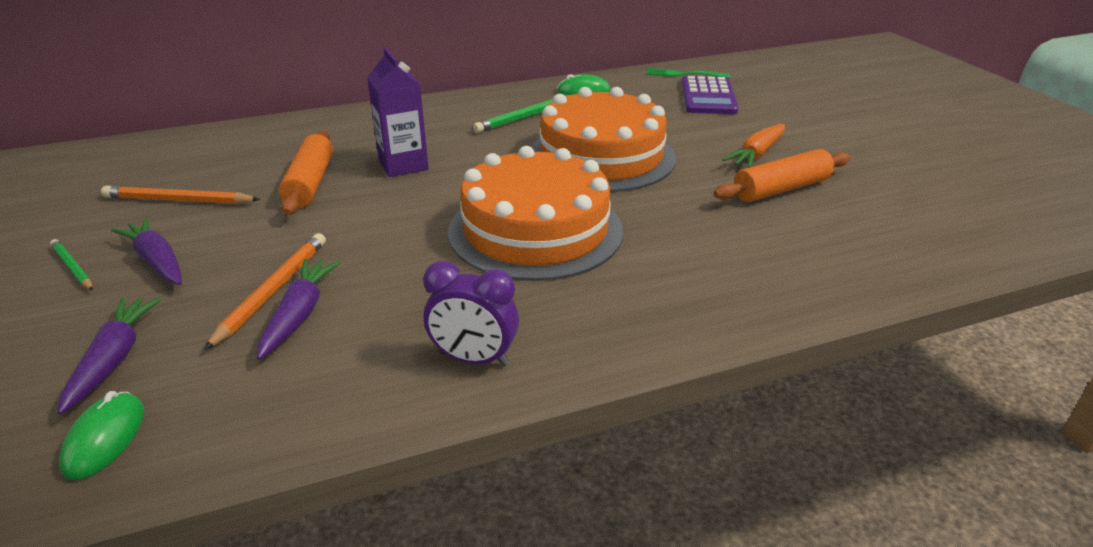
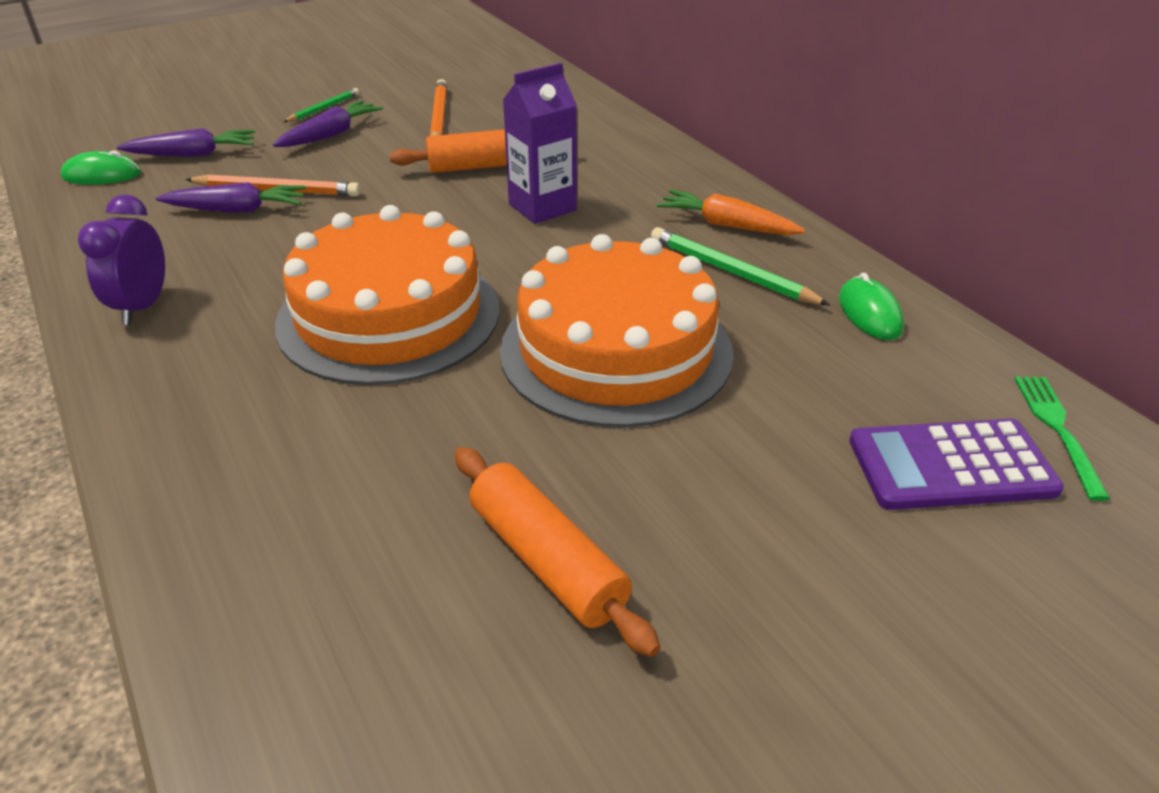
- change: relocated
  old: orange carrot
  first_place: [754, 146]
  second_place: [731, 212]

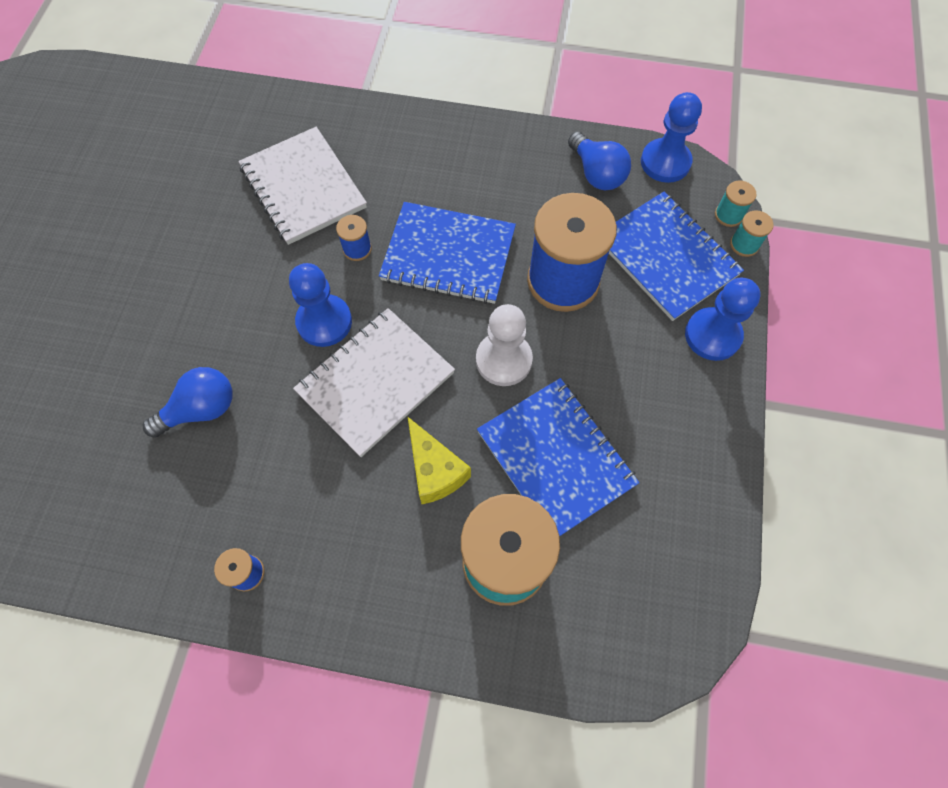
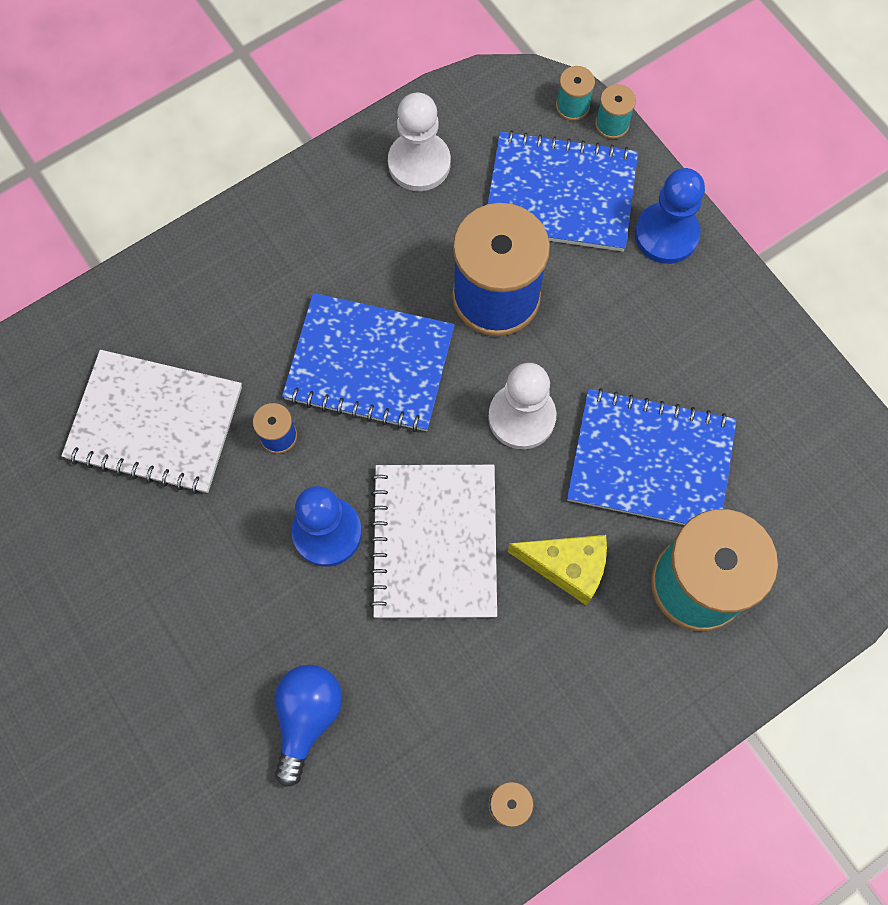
- change: missing
  old: blue pawn
  first_place: [671, 137]
- change: exchanged
  old: blue light bulb
  new: white pawn
  first_place: [599, 161]
  second_place: [419, 142]
- change: spun
  old: blue notebook
  first_place: [447, 253]
  second_place: [368, 362]
  degrees: 45

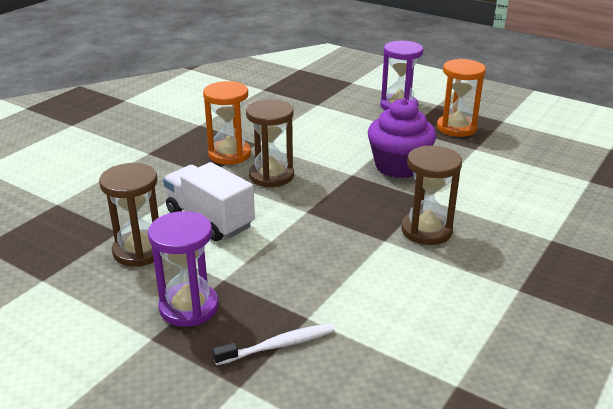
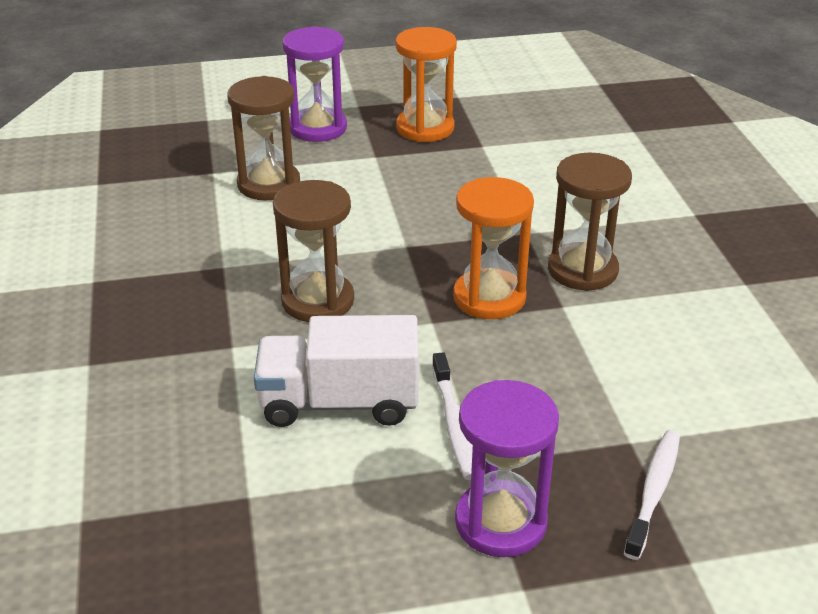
- change: relocated
  old: orange hourglass
  first_place: [227, 123]
  second_place: [493, 248]
- change: missing
  old: purple cupcake
  first_place: [402, 138]
- change: relocated
  old: brown hourglass
  first_place: [129, 215]
  second_place: [263, 138]
- change: appeared
  new: white toothbrush
  second_place: [452, 416]

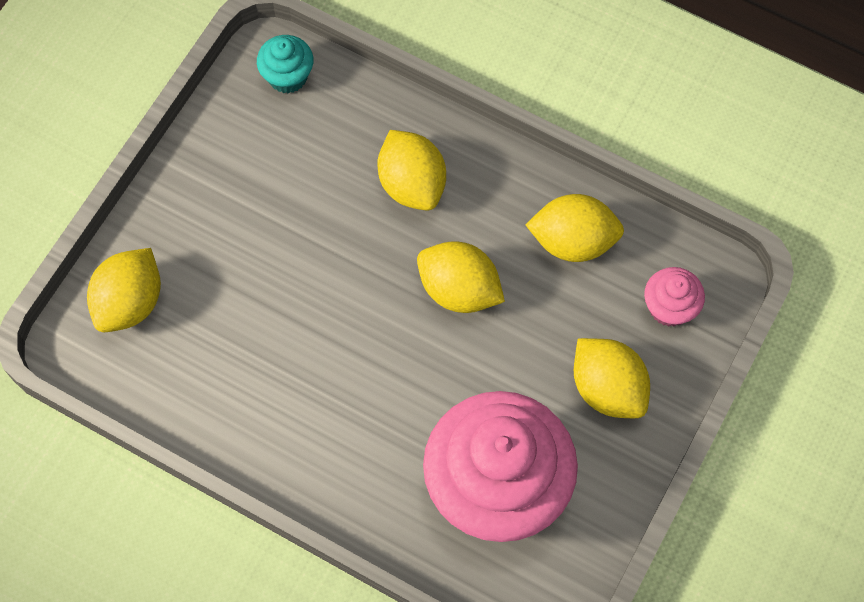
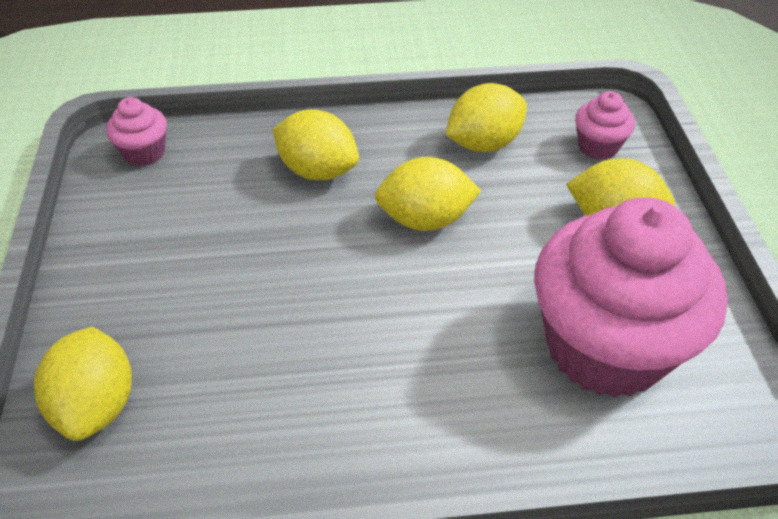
- change: colour
  old: turquoise cupcake
  new: pink cupcake
  first_place: [285, 64]
  second_place: [136, 131]

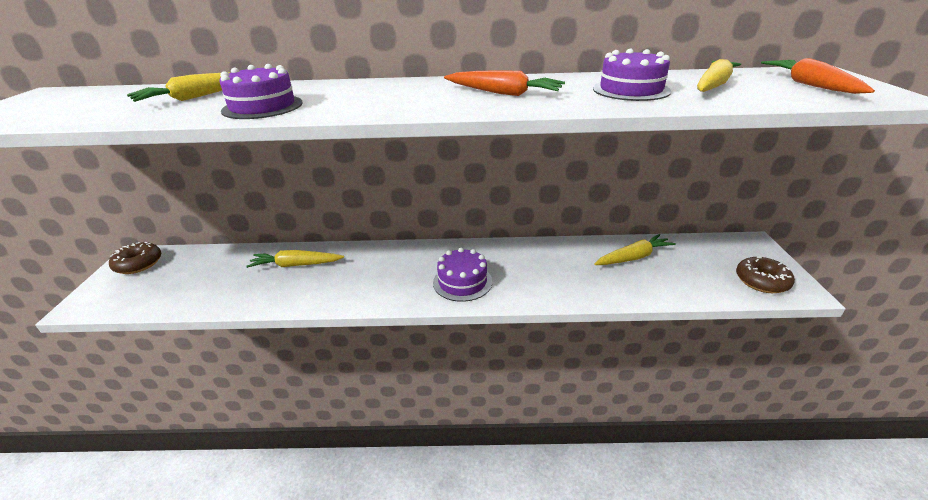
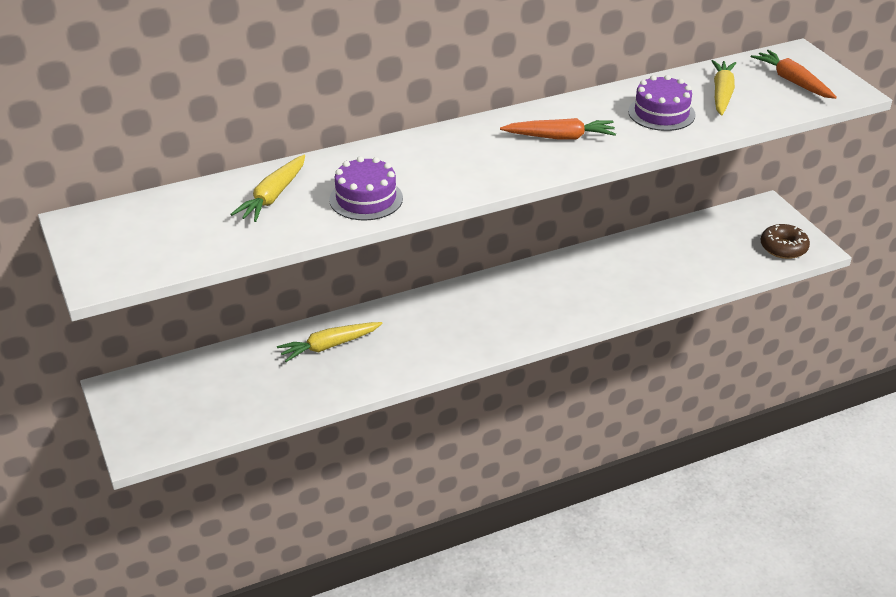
- change: missing
  old: yellow carrot
  first_place: [635, 249]
- change: missing
  old: brown donut
  first_place: [135, 258]
- change: missing
  old: purple cake
  first_place: [462, 275]

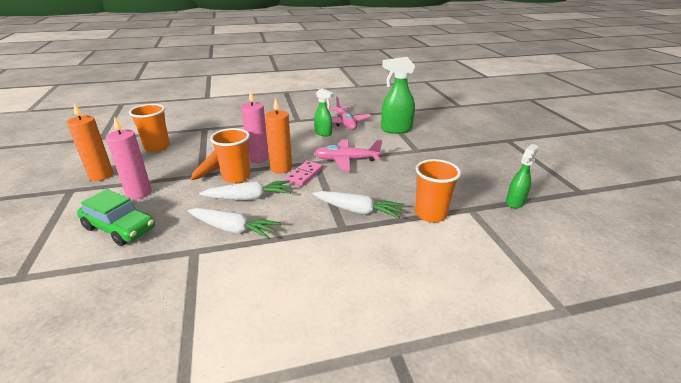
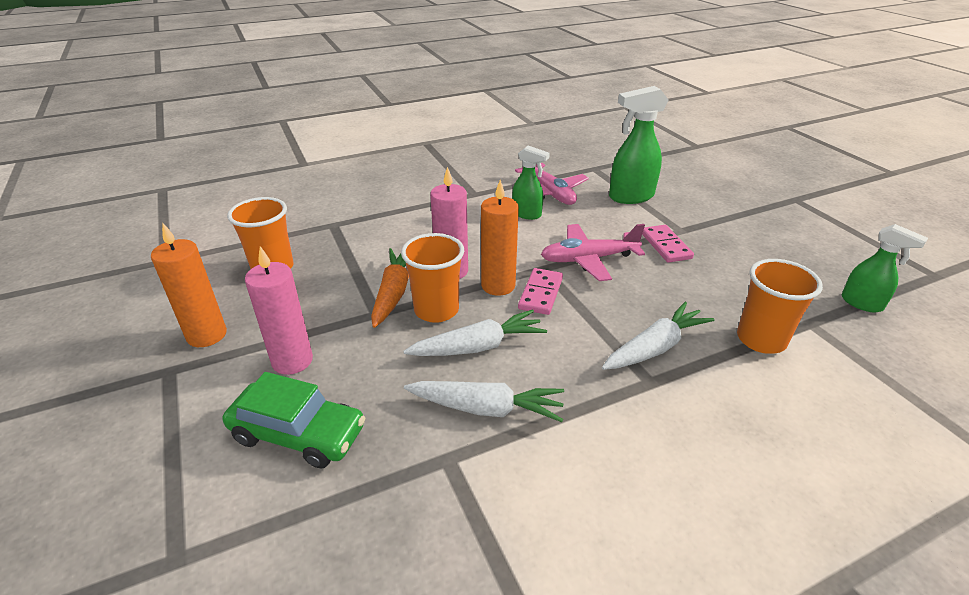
- change: spun
  old: green spray bottle
  first_place: [522, 176]
  second_place: [885, 268]
  degrees: 105
- change: spun
  old: white carrot
  first_place: [358, 205]
  second_place: [658, 336]
  degrees: -45
- change: appeared
  new: pink domino
  second_place: [668, 244]

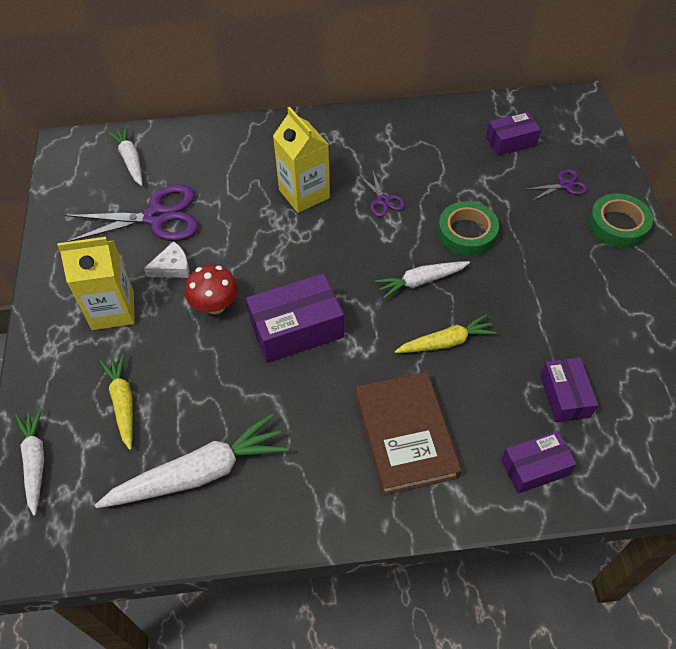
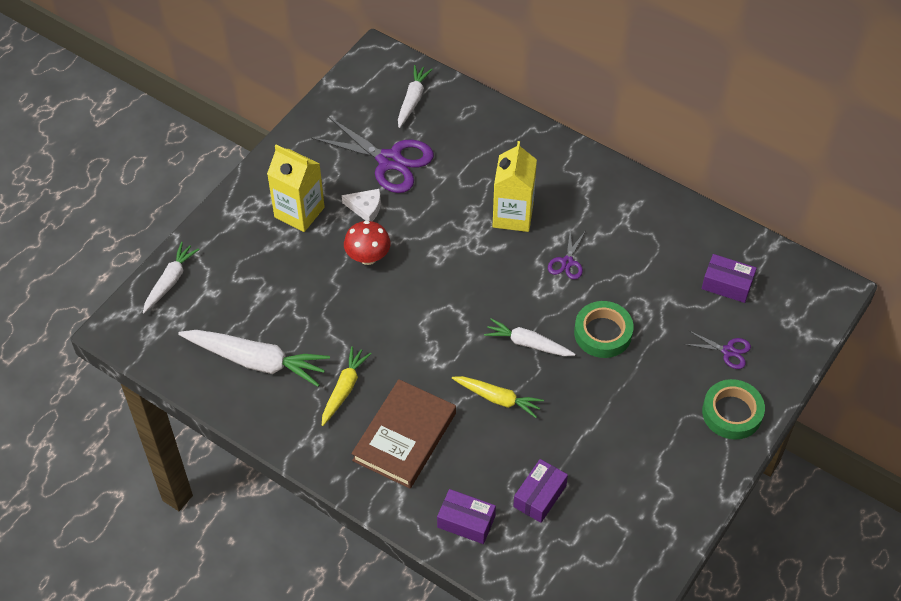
- change: missing
  old: purple box
  first_place: [295, 318]
- change: relocated
  old: yellow carrot
  first_place: [116, 402]
  second_place: [347, 386]

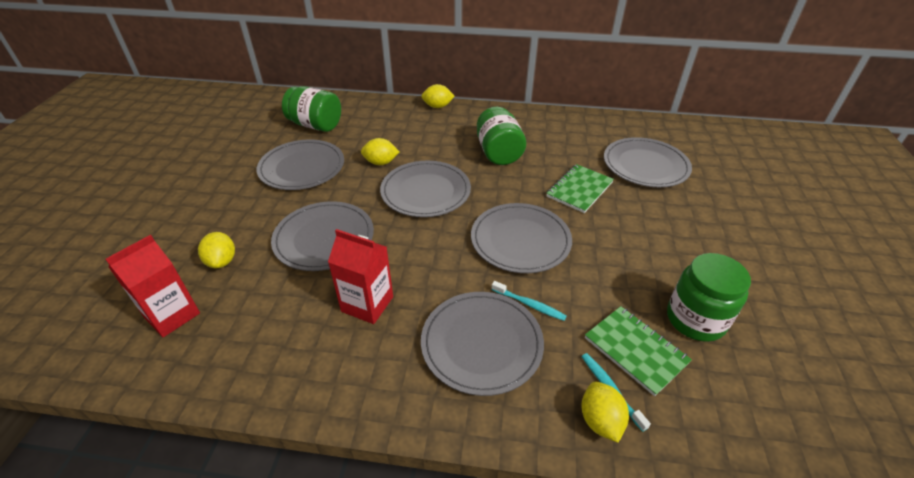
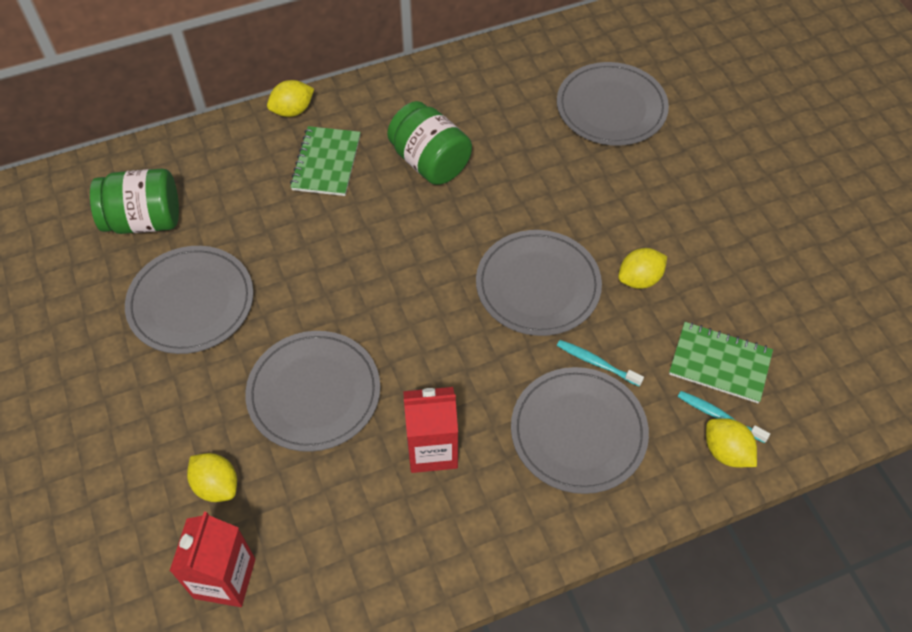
- change: relocated
  old: yellow lemon
  first_place: [380, 151]
  second_place: [642, 268]
- change: missing
  old: grey plate
  first_place: [425, 189]
- change: relocated
  old: green notebook
  first_place: [580, 188]
  second_place: [325, 161]
- change: missing
  old: green jar
  first_place: [709, 297]
- change: spun
  old: turquoise toothbrush
  first_place: [529, 301]
  second_place: [600, 363]
  degrees: -150

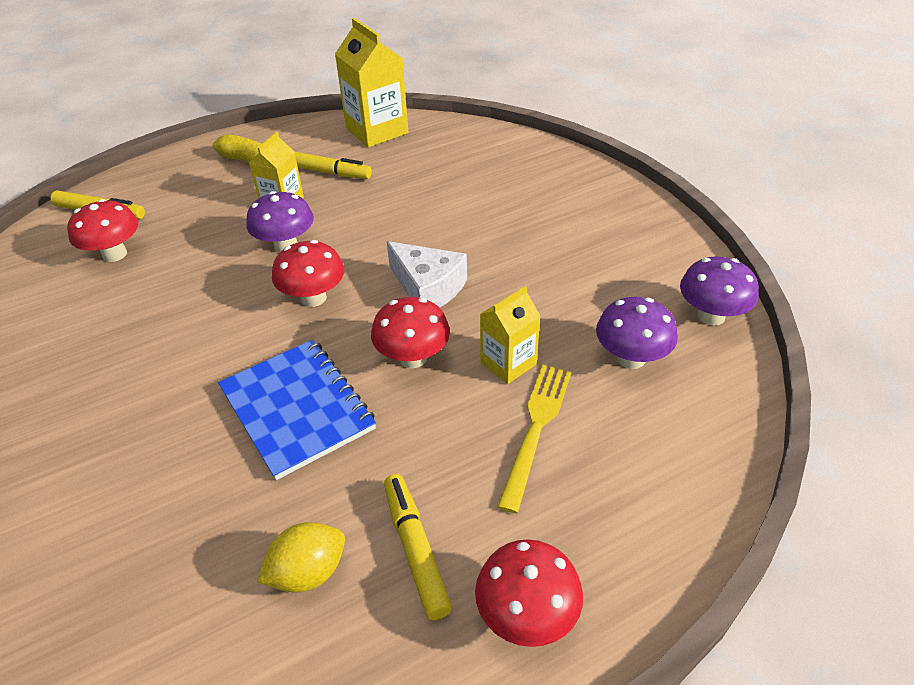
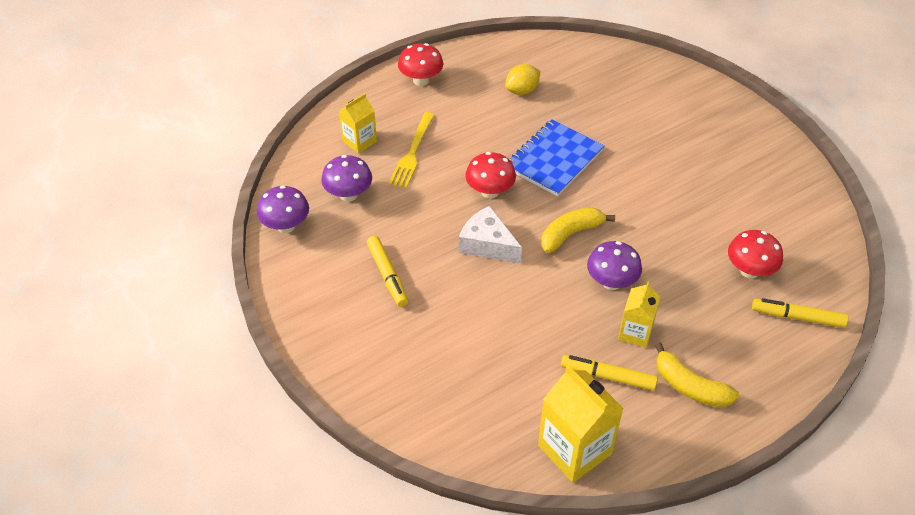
- change: exchanged
  old: red mushroom
  new: yellow banana
  first_place: [308, 273]
  second_place: [578, 230]
- change: relocated
  old: yellow carton
  first_place: [510, 335]
  second_place: [358, 123]
- change: spun
  old: blue notebook
  first_place: [297, 409]
  second_place: [556, 158]
  degrees: 75
- change: relocated
  old: yellow marker
  first_place: [418, 547]
  second_place: [387, 271]

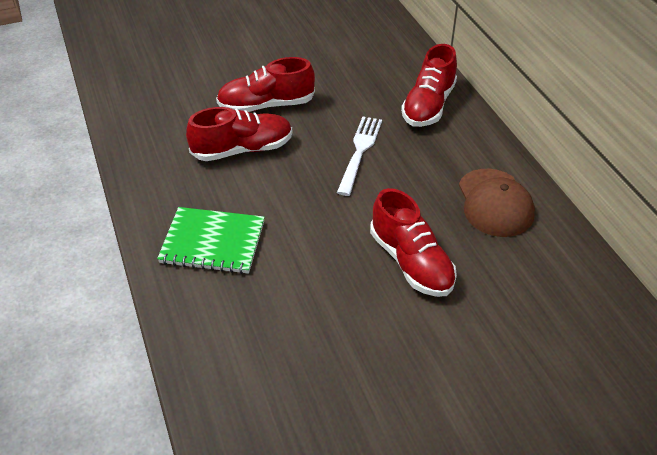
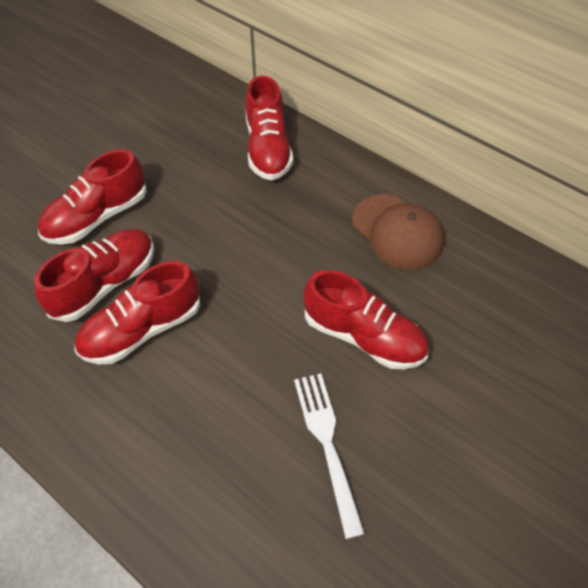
- change: relocated
  old: white fork
  first_place: [359, 156]
  second_place: [329, 456]
- change: missing
  old: green notebook
  first_place: [211, 240]
- change: appeared
  new: red shoe
  second_place: [137, 312]

